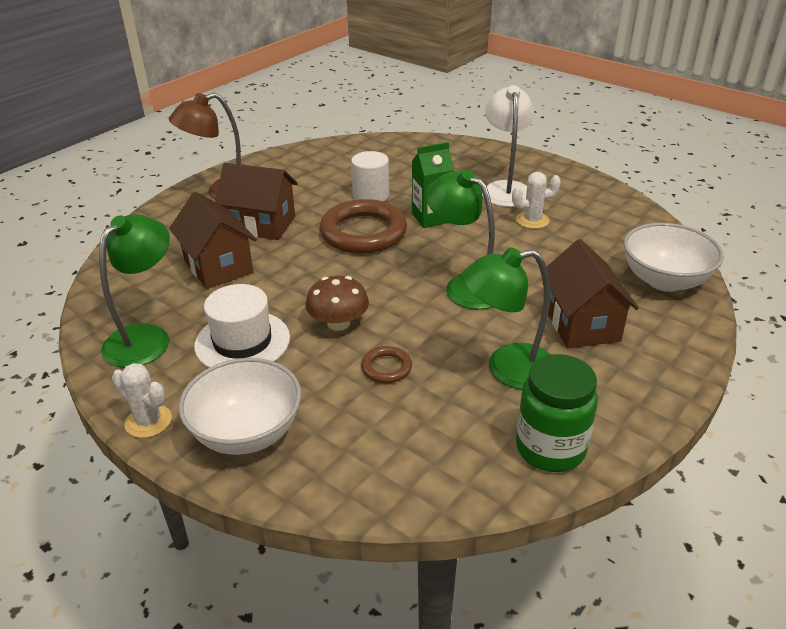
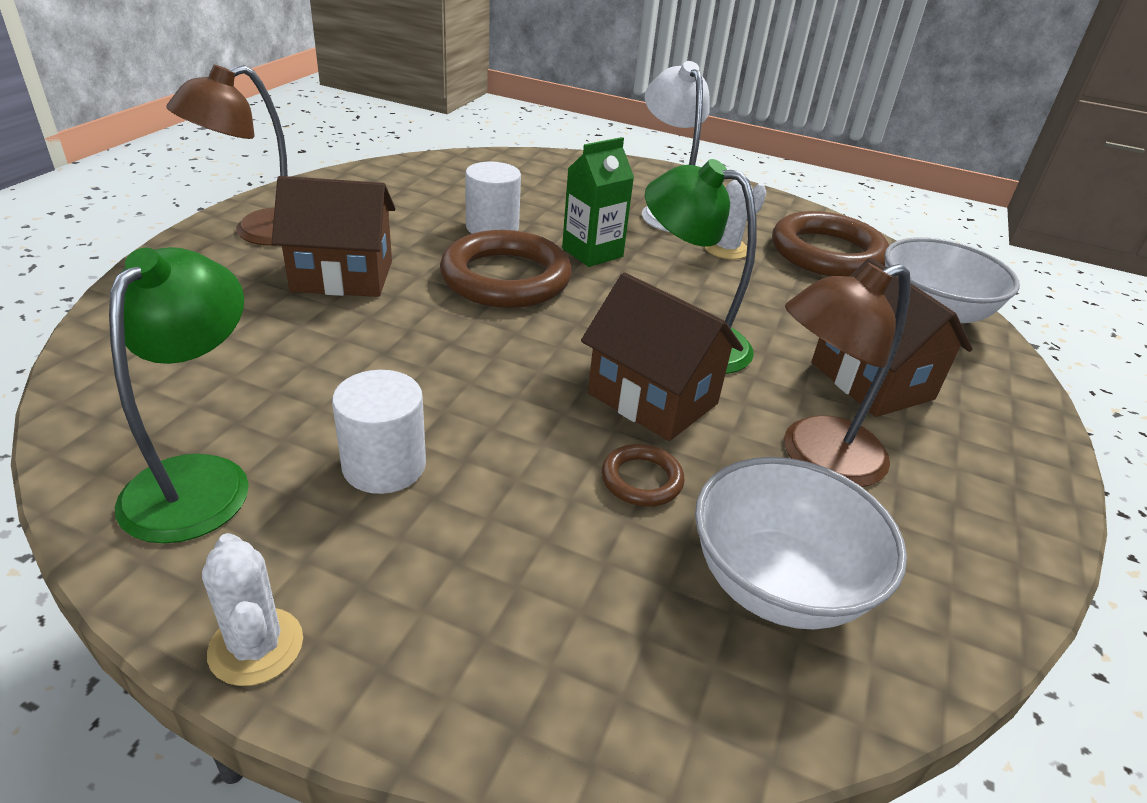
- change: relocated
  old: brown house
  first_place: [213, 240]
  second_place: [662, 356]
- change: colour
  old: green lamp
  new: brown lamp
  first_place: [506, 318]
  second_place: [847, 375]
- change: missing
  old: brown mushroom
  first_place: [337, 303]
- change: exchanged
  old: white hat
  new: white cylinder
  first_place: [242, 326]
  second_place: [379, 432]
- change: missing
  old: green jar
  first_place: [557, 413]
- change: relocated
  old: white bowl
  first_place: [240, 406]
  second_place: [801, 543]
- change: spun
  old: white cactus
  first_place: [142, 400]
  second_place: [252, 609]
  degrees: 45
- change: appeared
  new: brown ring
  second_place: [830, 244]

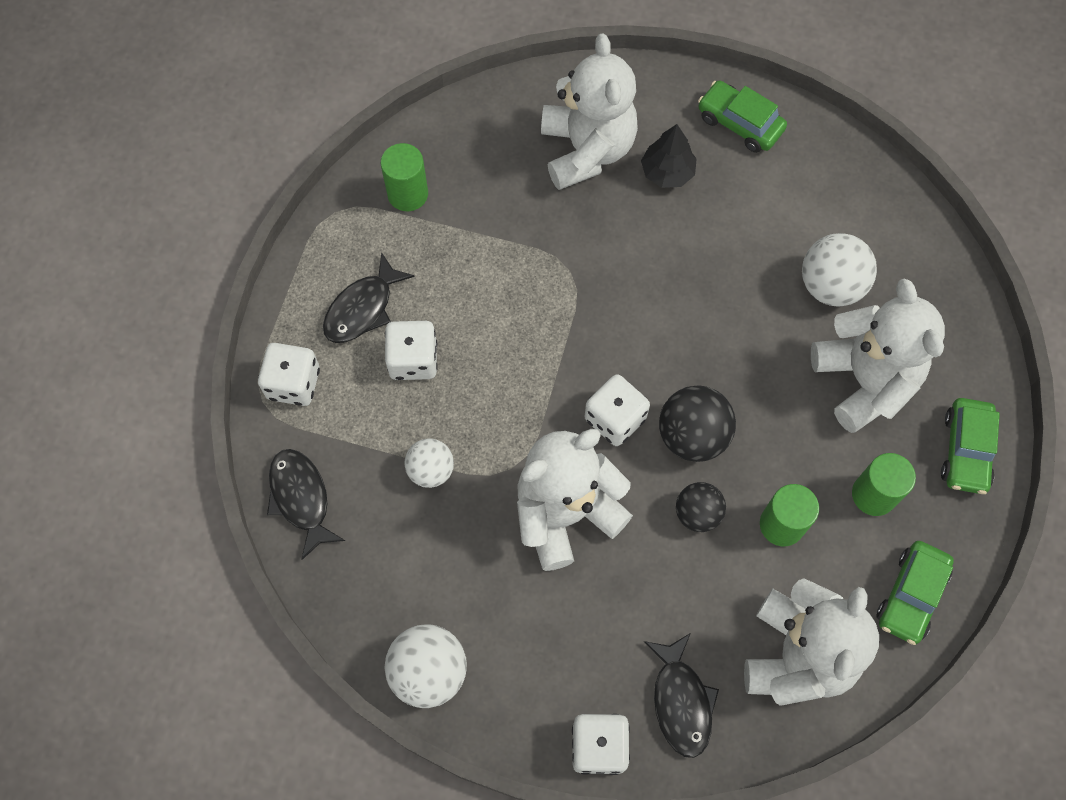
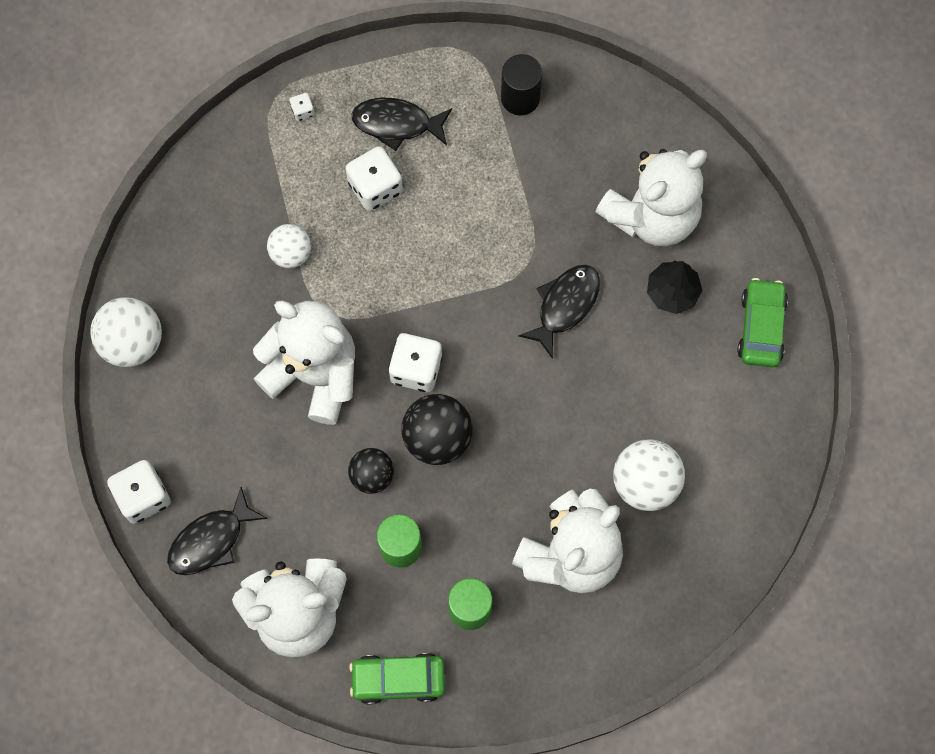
- change: colour
  old: green cylinder
  new: black cylinder
  first_place: [404, 177]
  second_place: [521, 85]
- change: size
  old: white dice
  first_place: [289, 374]
  second_place: [302, 107]
  factor: 0.47
- change: missing
  old: green car
  first_place: [970, 446]
- change: relocated
  old: black fish
  first_place: [306, 504]
  second_place: [559, 312]

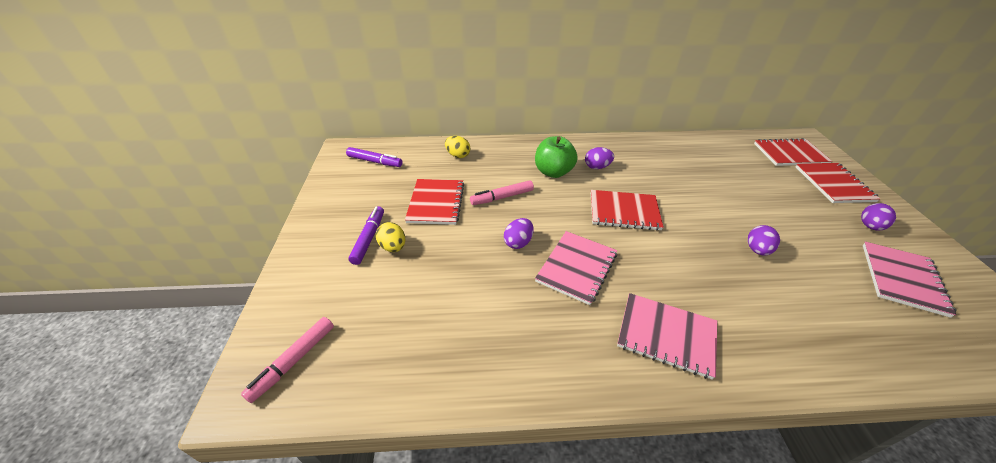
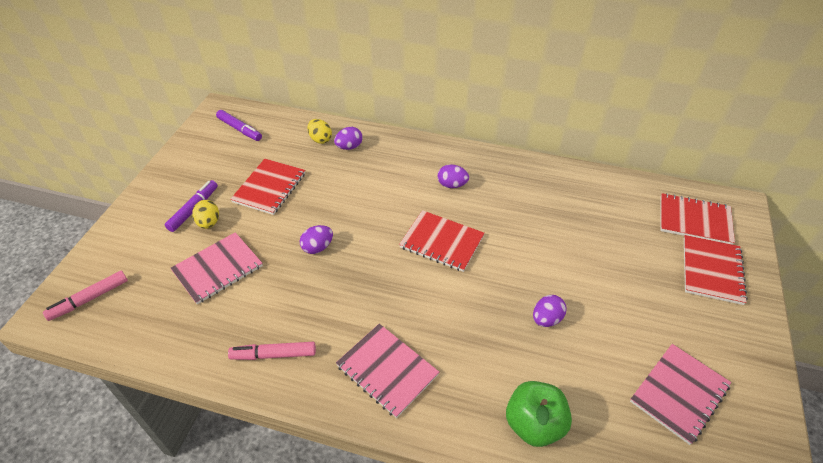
- change: relocated
  old: green apple
  first_place: [556, 157]
  second_place: [539, 414]
- change: relocated
  old: pink marker
  first_place: [502, 192]
  second_place: [272, 351]
- change: relocated
  old: purple egg
  first_place: [878, 217]
  second_place: [348, 138]
- change: relocated
  old: pink notebook
  first_place: [576, 268]
  second_place: [216, 268]

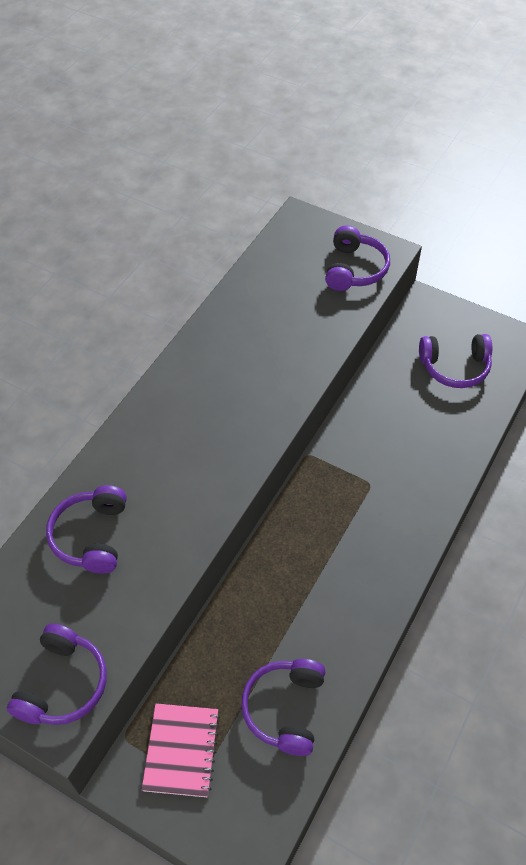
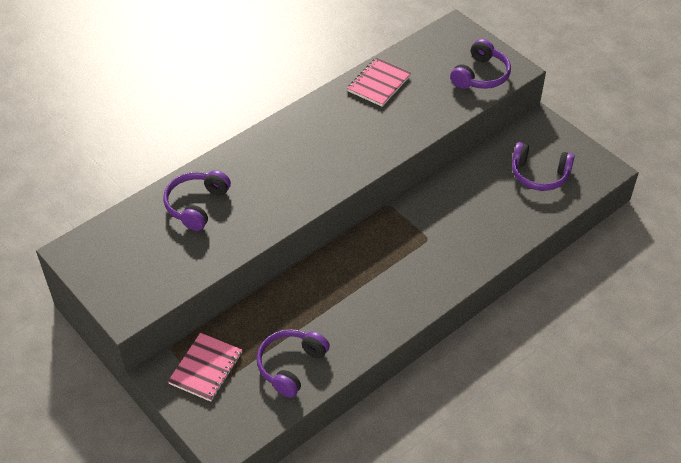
- change: missing
  old: purple headphones
  first_place: [57, 674]
- change: appeared
  new: pink notebook
  second_place: [379, 82]

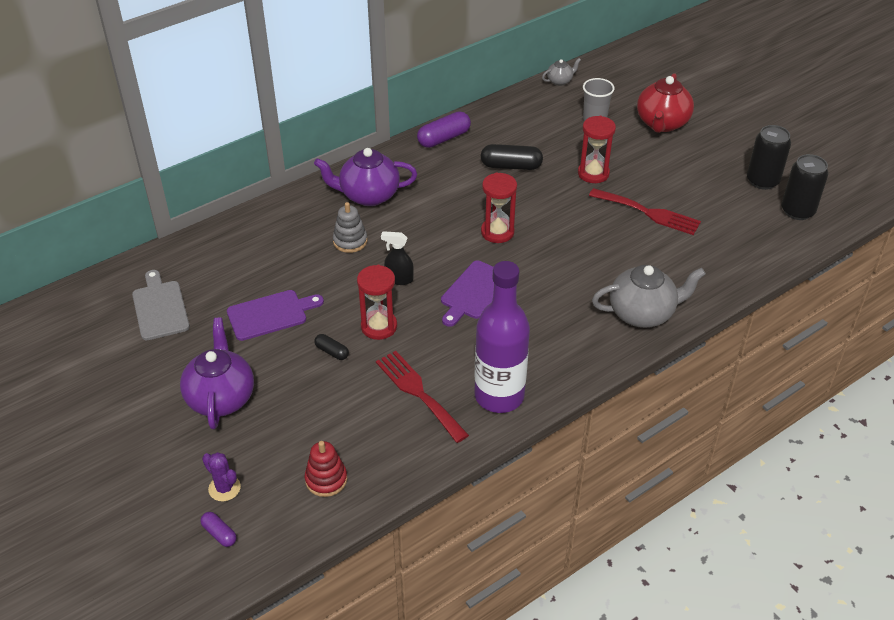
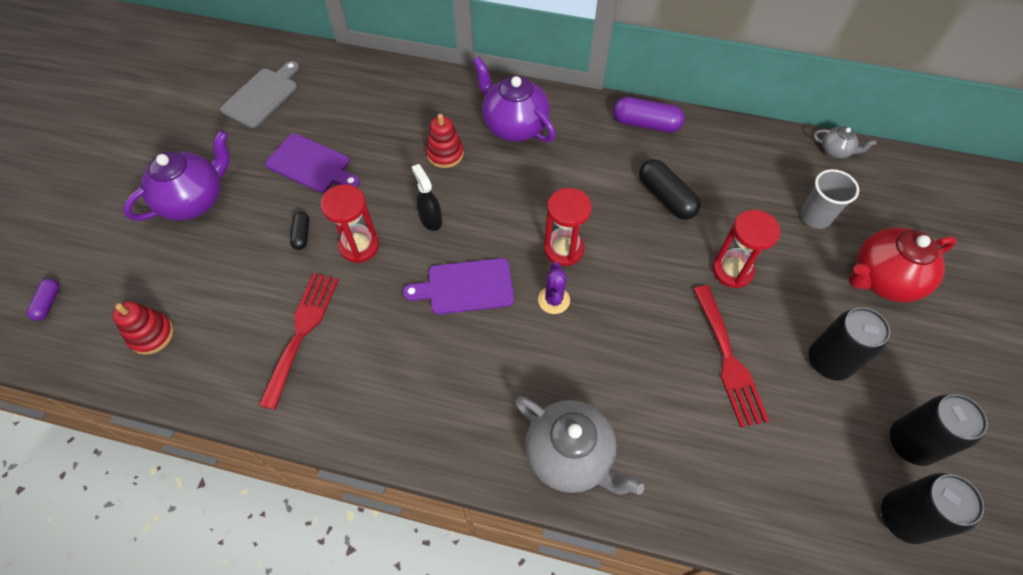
- change: colour
  old: grey stacking toy
  new: red stacking toy
  first_place: [350, 227]
  second_place: [445, 141]
- change: missing
  old: purple bottle
  first_place: [502, 337]
- change: relocated
  old: purple cactus
  first_place: [221, 476]
  second_place: [554, 288]
- change: appeared
  new: black can
  second_place: [849, 343]

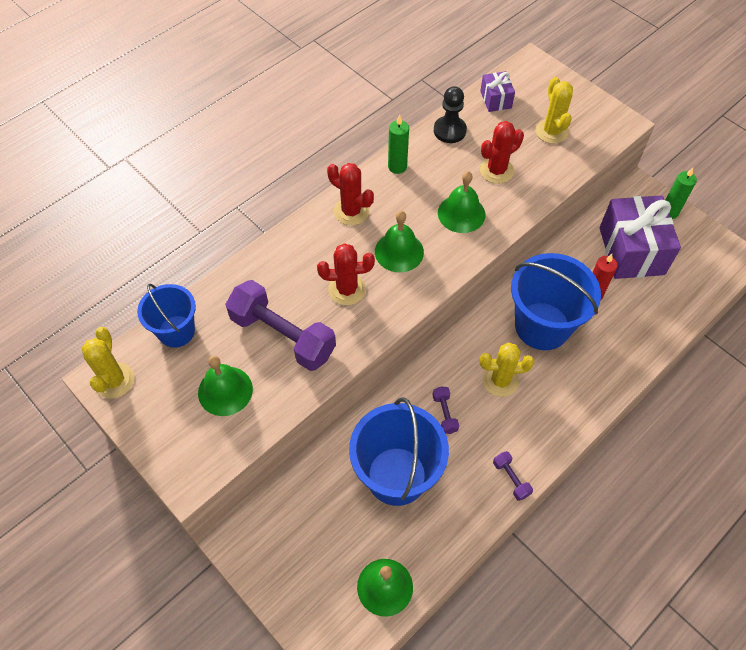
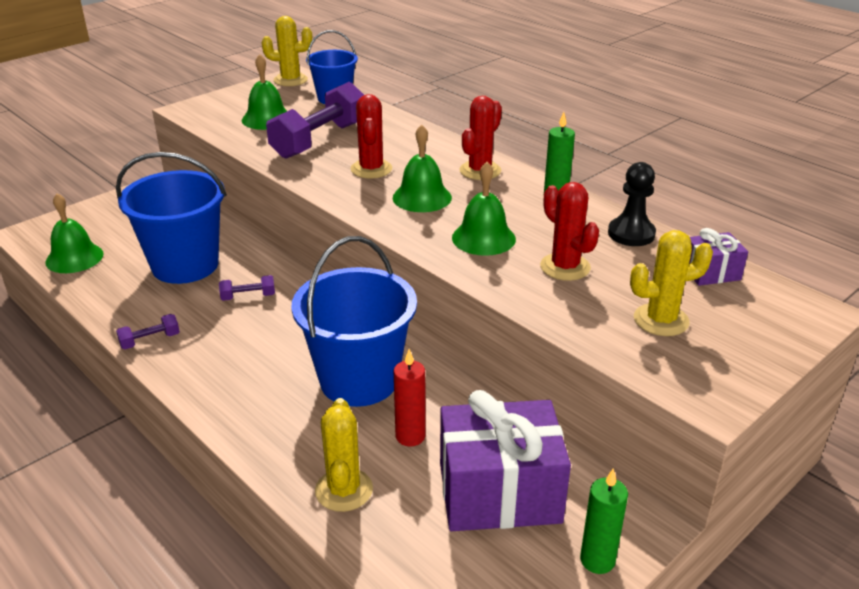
- change: relocated
  old: yellow cactus
  first_place: [507, 369]
  second_place: [344, 455]

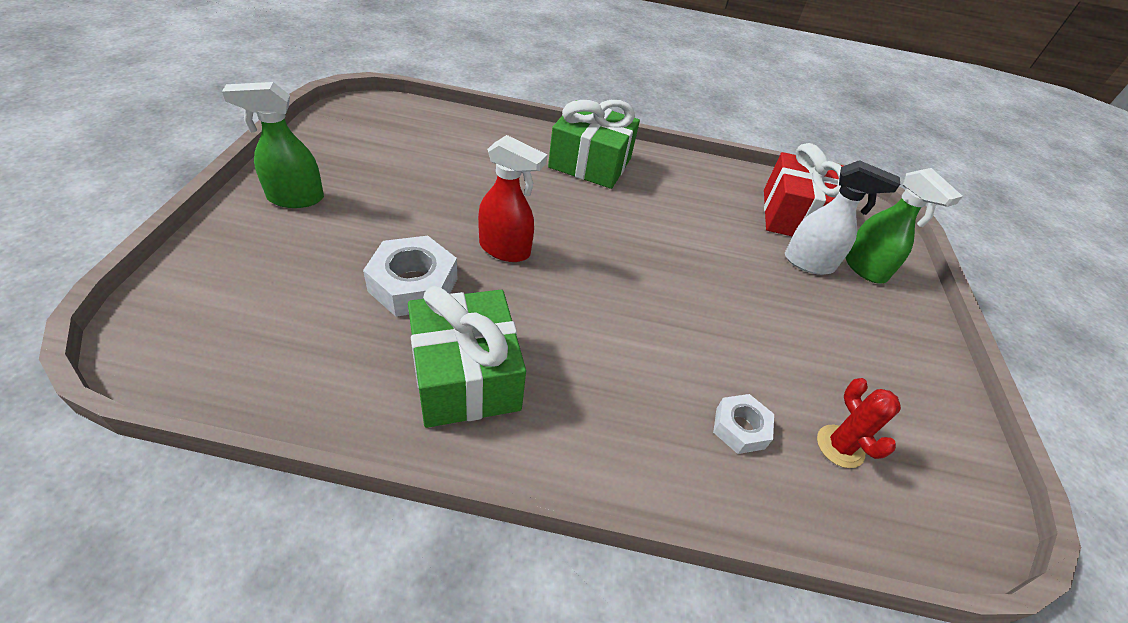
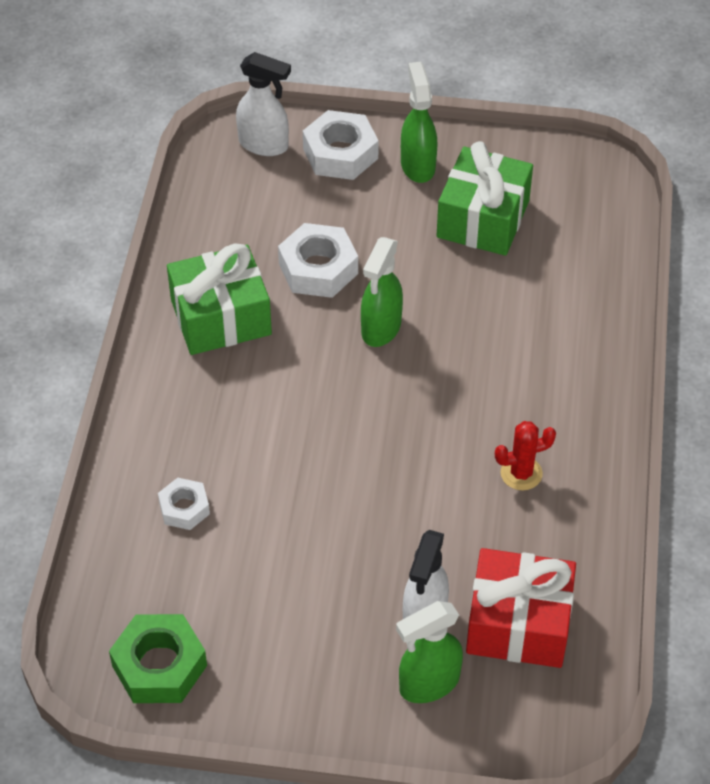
- change: relocated
  old: green gift
  first_place: [594, 144]
  second_place: [485, 198]
- change: colour
  old: red spray bottle
  new: green spray bottle
  first_place: [512, 198]
  second_place: [382, 292]
- change: relocated
  old: red cactus
  first_place: [859, 423]
  second_place: [525, 455]
- change: appeared
  new: white spray bottle
  second_place: [263, 104]
- change: appeared
  new: white nut
  second_place: [341, 145]
- change: appeared
  new: green nut
  second_place: [158, 658]

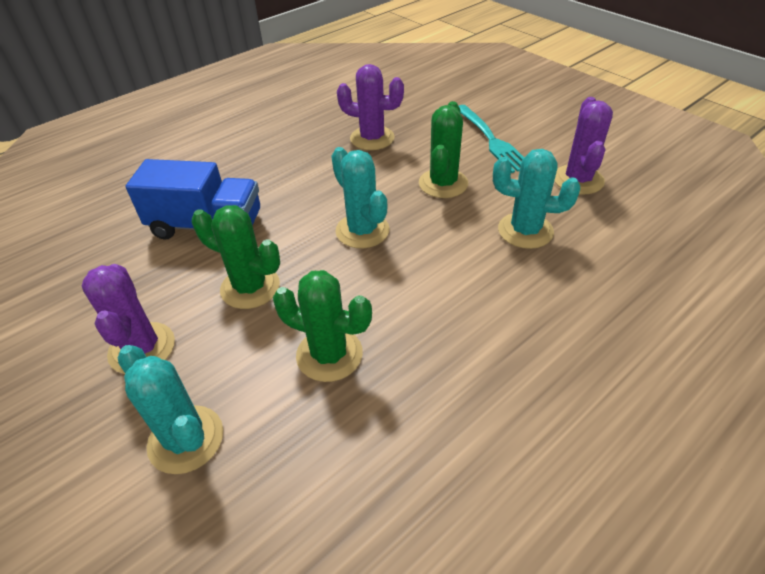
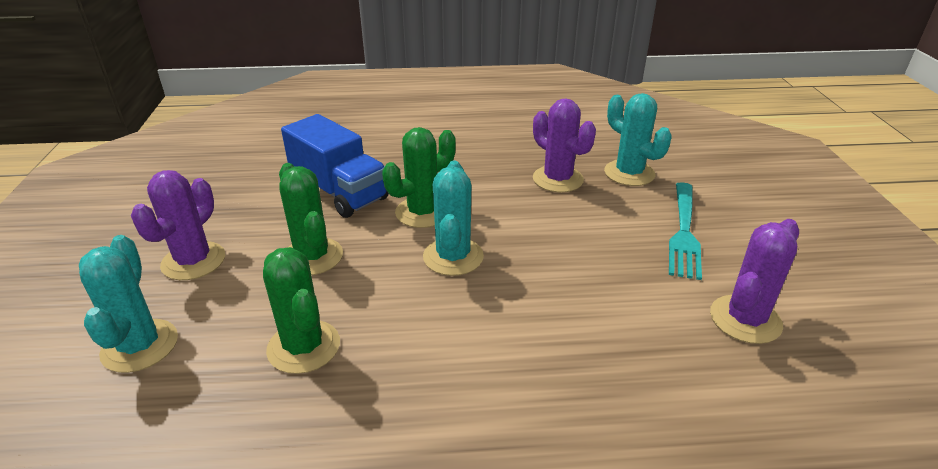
- change: relocated
  old: green cactus
  first_place: [443, 149]
  second_place: [419, 177]
- change: relocated
  old: turquoise cactus
  first_place: [536, 199]
  second_place: [638, 139]

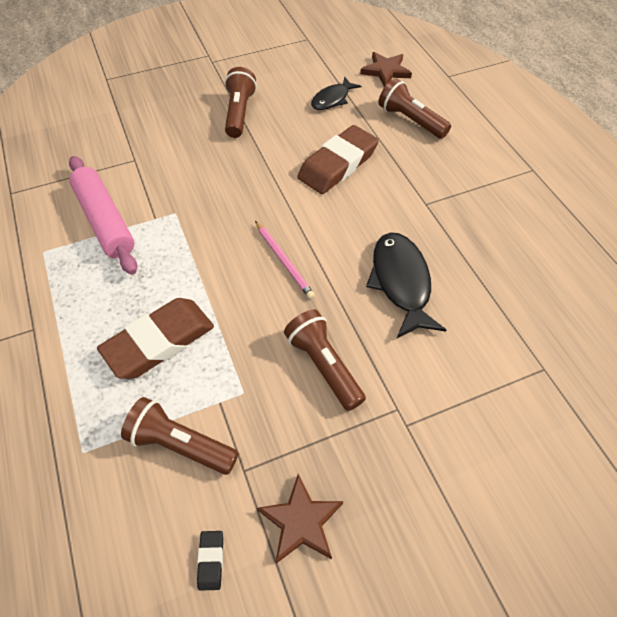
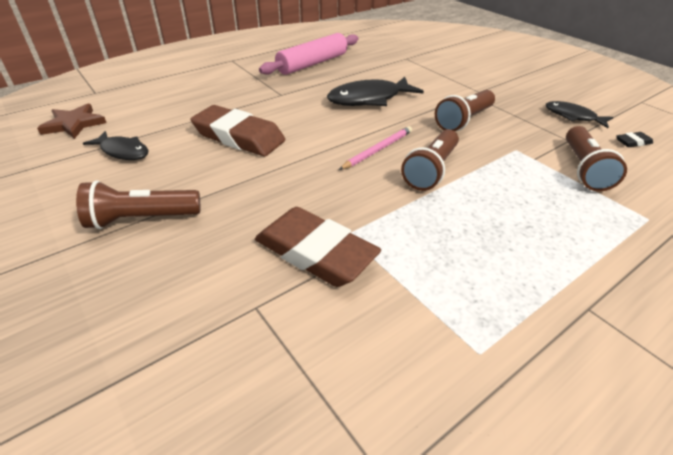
- change: relocated
  old: brown flashlight
  first_place: [414, 108]
  second_place: [430, 160]
- change: relocated
  old: pink rolling pin
  first_place: [103, 215]
  second_place: [308, 54]
- change: relocated
  old: brown eraser
  first_place: [155, 338]
  second_place: [318, 247]
- change: exchanged
  old: brown star
  new: black fish
  first_place: [300, 519]
  second_place: [579, 114]

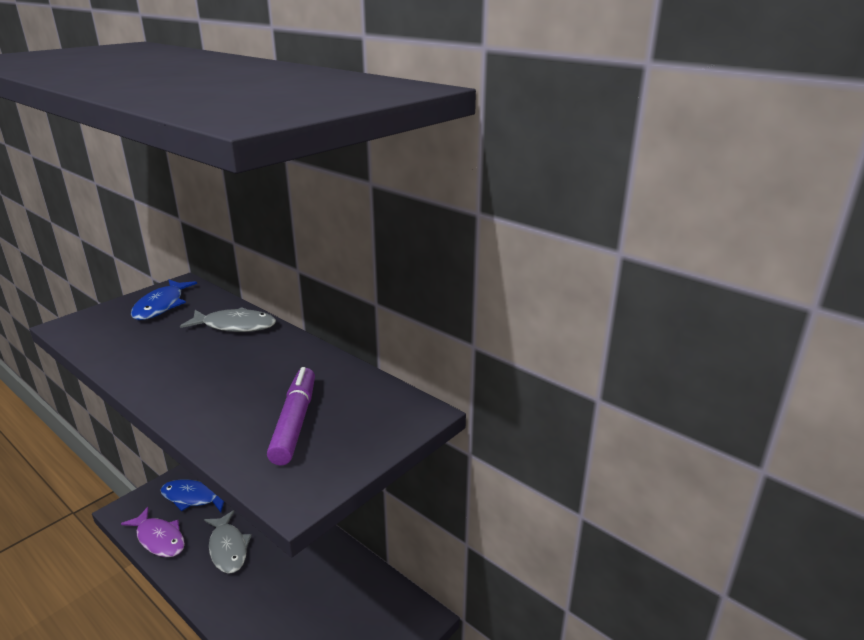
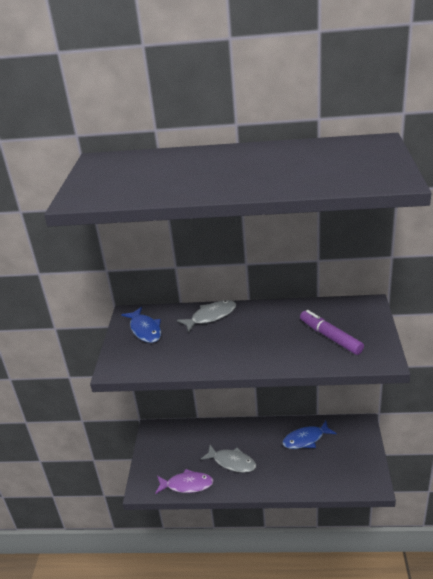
- change: relocated
  old: blue fish
  first_place: [192, 496]
  second_place: [309, 435]

